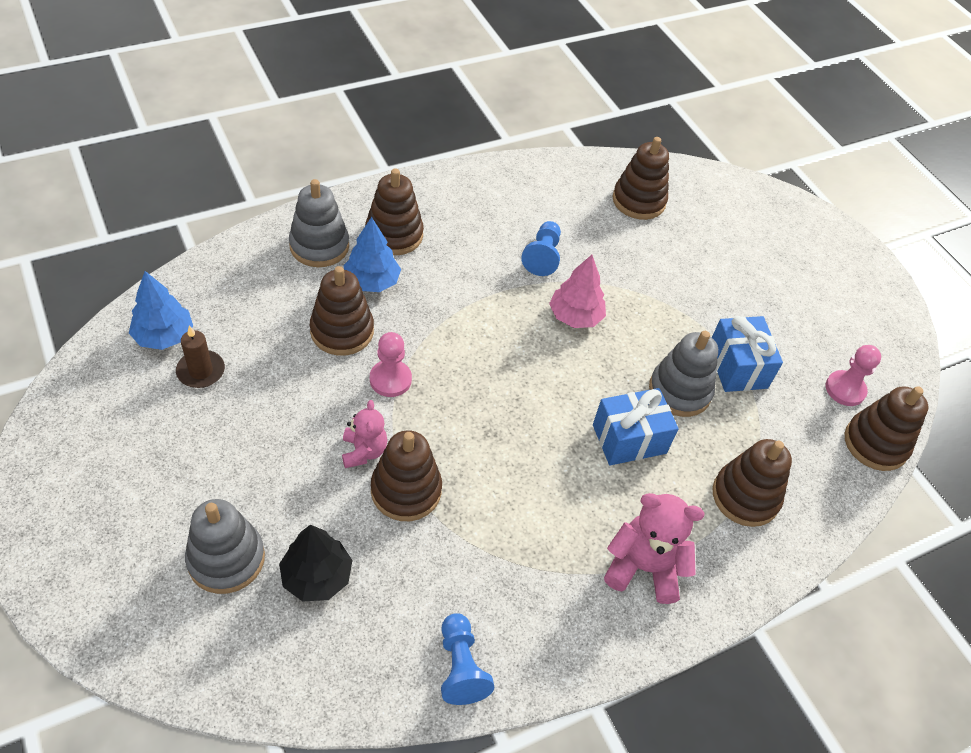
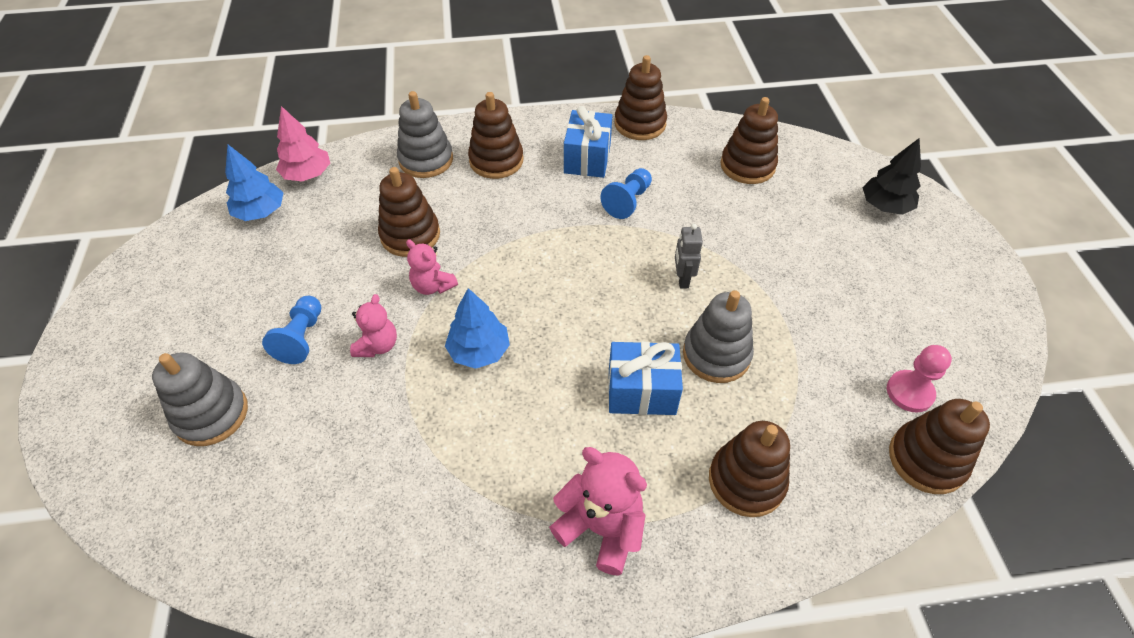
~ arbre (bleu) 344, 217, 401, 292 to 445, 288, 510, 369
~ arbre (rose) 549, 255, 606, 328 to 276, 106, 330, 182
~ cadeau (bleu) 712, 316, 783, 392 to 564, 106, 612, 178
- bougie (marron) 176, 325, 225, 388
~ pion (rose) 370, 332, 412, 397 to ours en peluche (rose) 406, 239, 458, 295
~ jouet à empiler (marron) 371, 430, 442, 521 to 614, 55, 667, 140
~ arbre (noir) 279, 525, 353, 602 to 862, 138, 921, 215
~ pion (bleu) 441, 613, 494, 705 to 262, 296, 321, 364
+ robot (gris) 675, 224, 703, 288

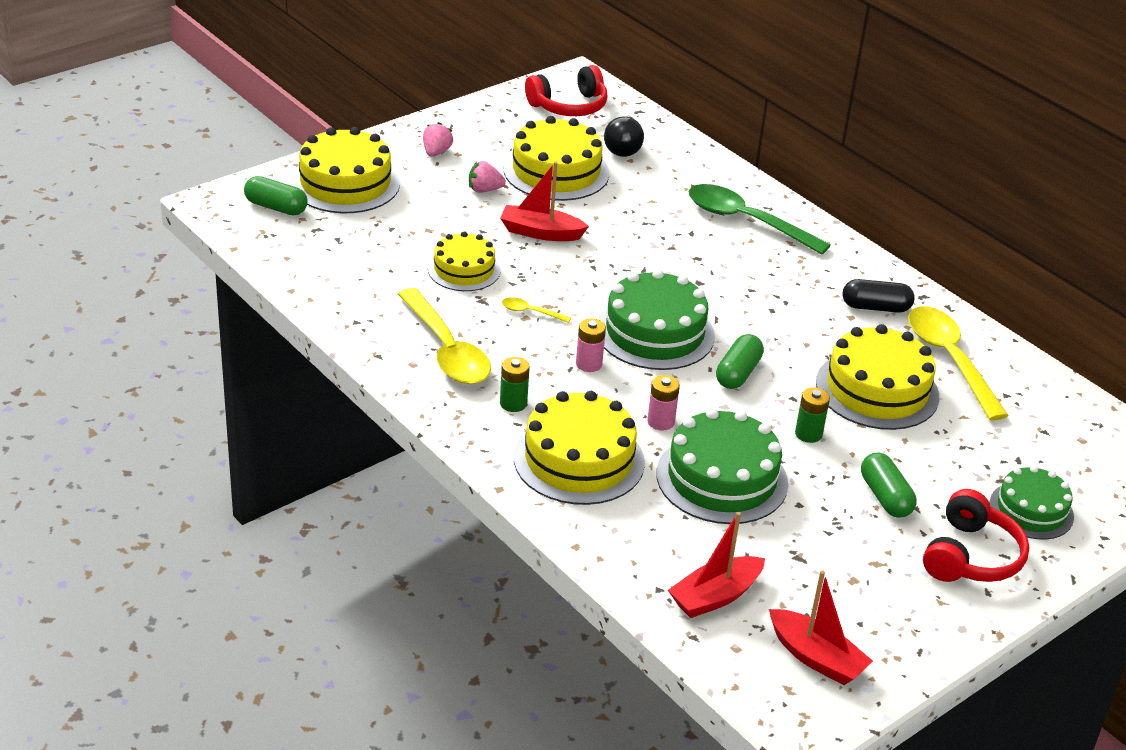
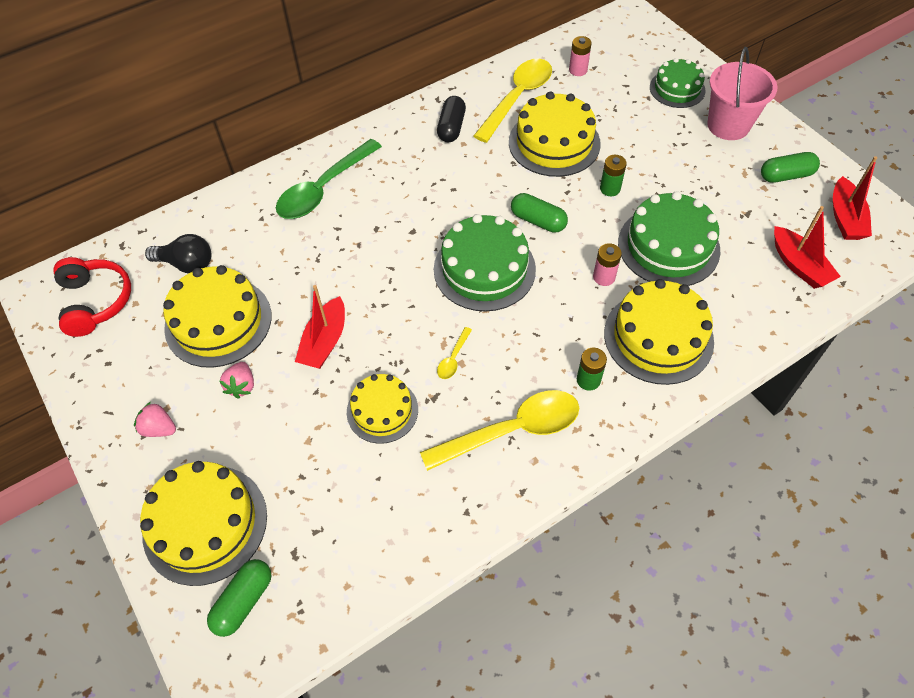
~ cuillère (jaune) 908, 306, 1009, 421 = 474, 59, 552, 143 135 degrees clockwise
~ pile (rose) 576, 318, 606, 372 to 569, 36, 592, 76
~ gélule (vert) 861, 453, 917, 518 to 761, 152, 820, 183
~ casque audio (rouge) 923, 489, 1029, 582 to seau (rose) 707, 47, 777, 140
~ bateau (rouge) 769, 570, 873, 685 = 833, 156, 877, 240 135 degrees clockwise

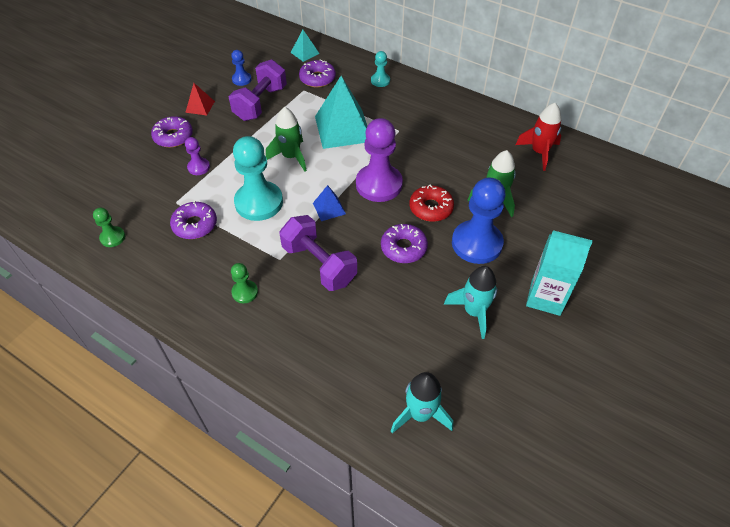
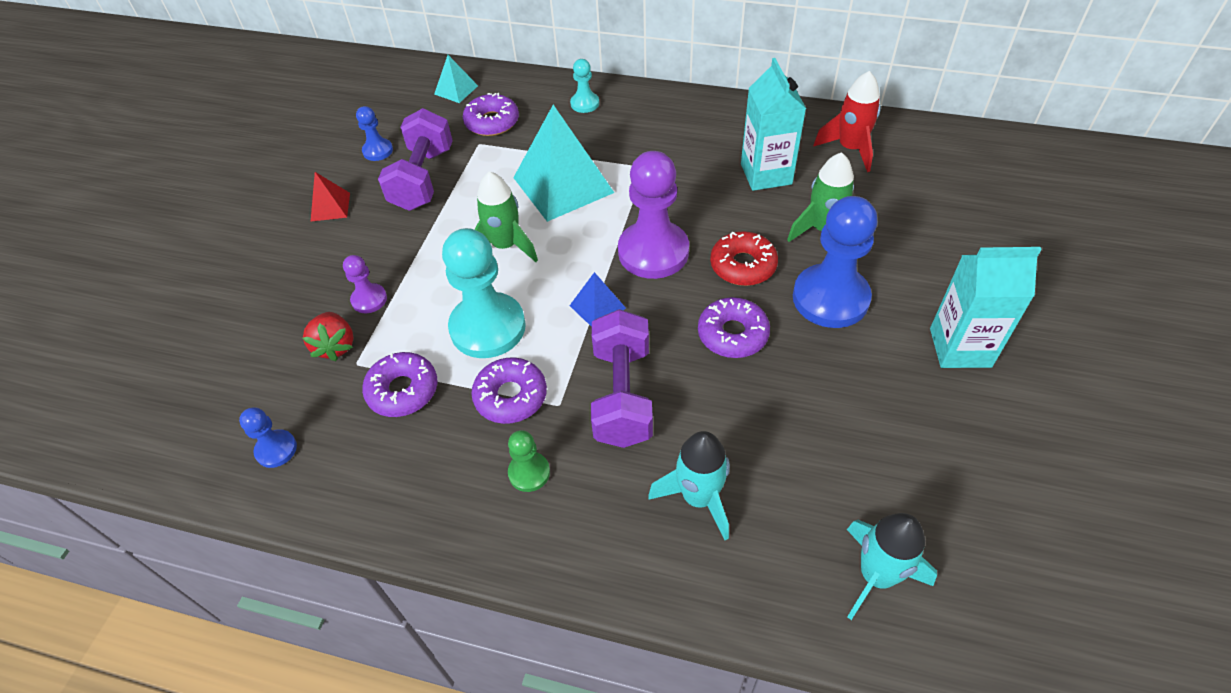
~ beignet (violet) 151, 116, 193, 148 to 471, 357, 547, 424
~ pion (vert) 93, 208, 125, 247 to pion (bleu) 239, 407, 297, 468
~ haltère (violet) 279, 215, 357, 291 = 591, 309, 653, 448 60 degrees clockwise
~ fusée (turquoise) 444, 266, 498, 339 to 648, 431, 730, 540
+ brique de lait (turquoise) 741, 58, 806, 191
+ fraise (rouge) 303, 312, 353, 361

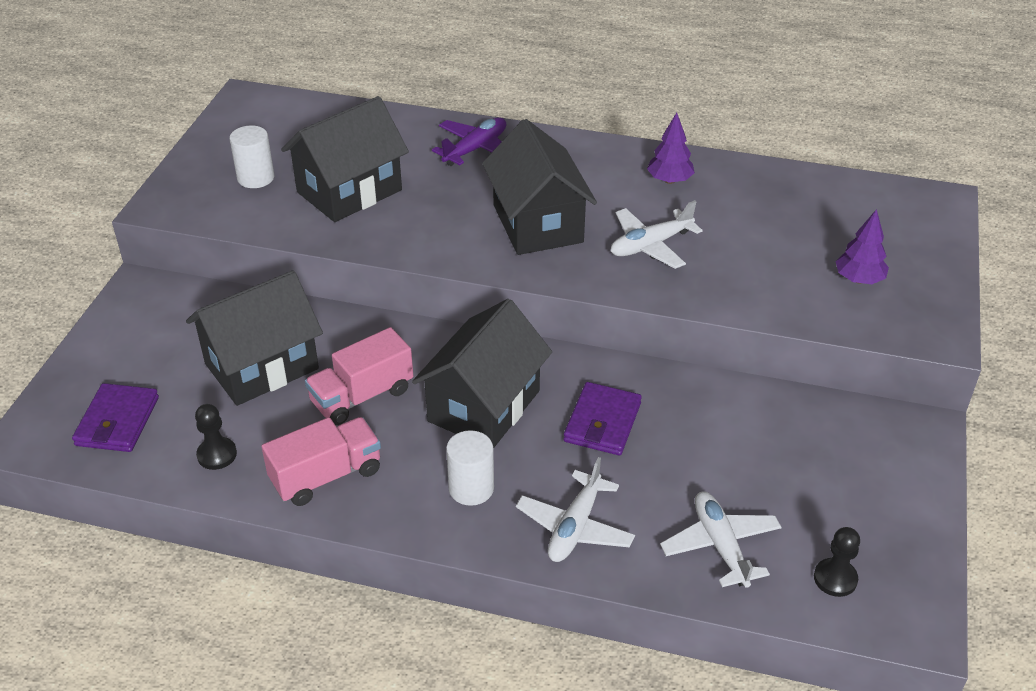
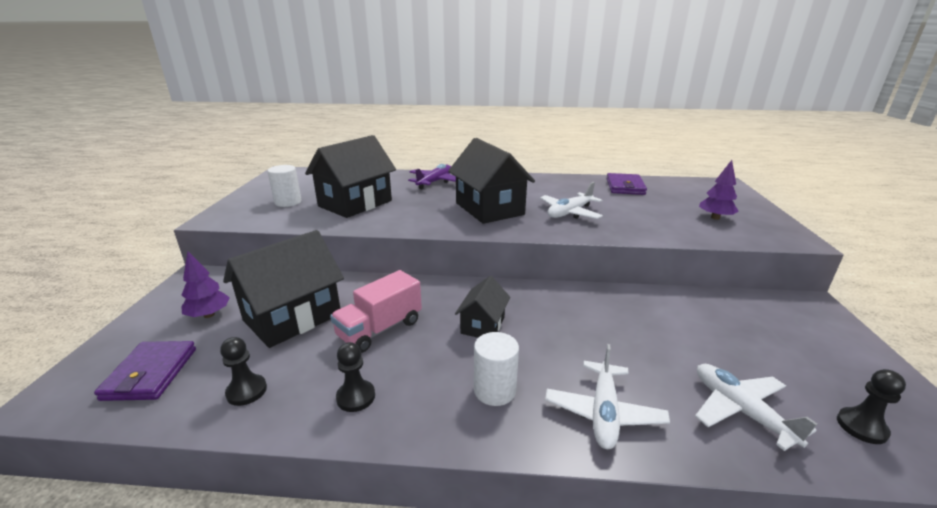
~ arbre (violet) 647, 112, 695, 184 to 181, 251, 230, 318
~ maison (noir) 412, 299, 552, 449 = 455, 276, 510, 338 x0.53
~ portefeuille (violet) 563, 382, 642, 456 to 607, 173, 647, 195
~ camion (rose) 261, 417, 381, 506 to pion (noir) 336, 342, 375, 412

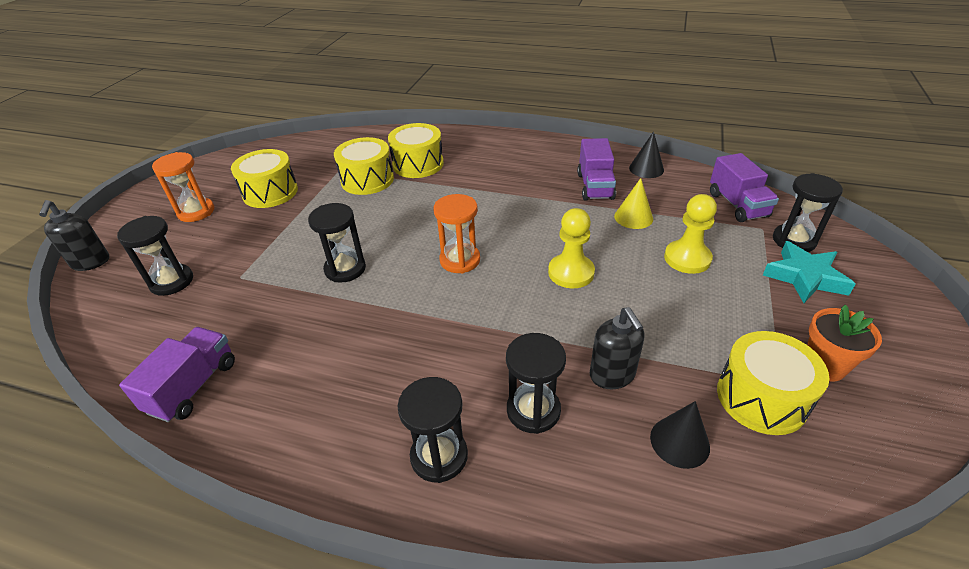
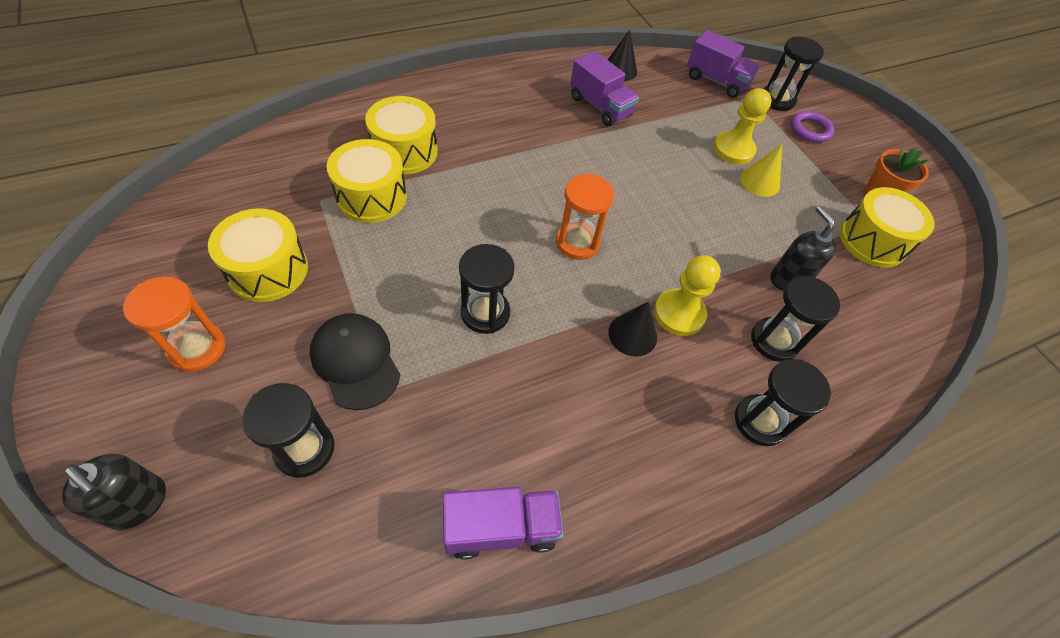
~ cône (jaune) 614, 178, 653, 229 to 740, 144, 782, 197
~ pion (jaune) 548, 208, 595, 288 to 654, 255, 721, 336
~ étoile (turquoise) 763, 241, 856, 303 to anneau (violet) 791, 111, 834, 143
~ distributeur de savon (noir) 590, 307, 645, 389 = 770, 206, 836, 291 135 degrees counterclockwise
~ camion (violet) 119, 327, 235, 422 = 443, 487, 564, 560 105 degrees clockwise
~ cône (noir) 650, 401, 710, 469 to 608, 302, 657, 357
+ casquette (noir) 310, 313, 400, 410

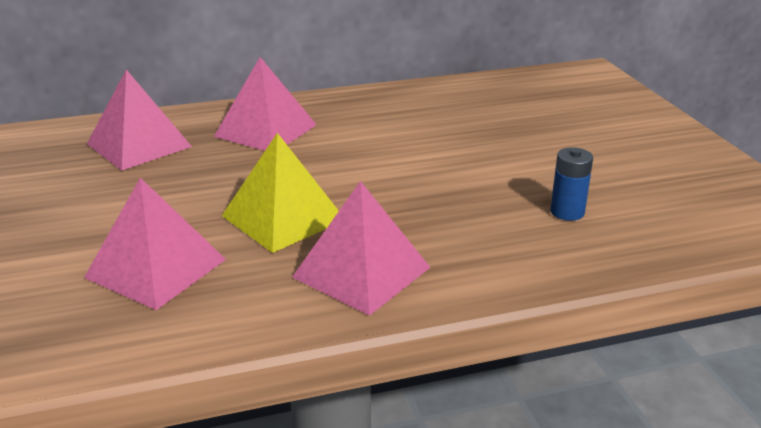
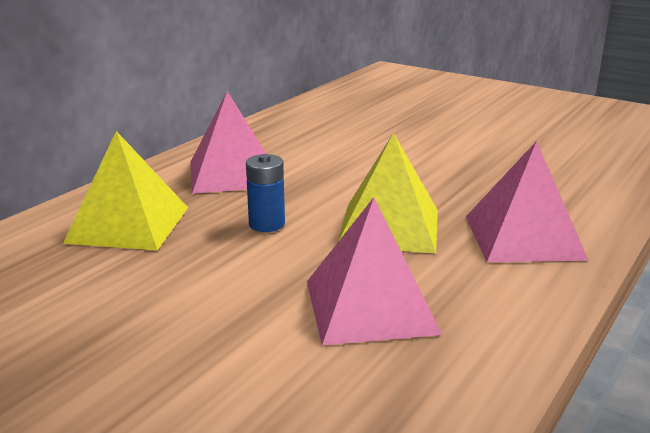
~ pyramide (rose) 87, 70, 192, 171 to pyramide (jaune) 63, 131, 188, 250
~ pile (bleu) 551, 147, 593, 221 to 246, 154, 285, 232

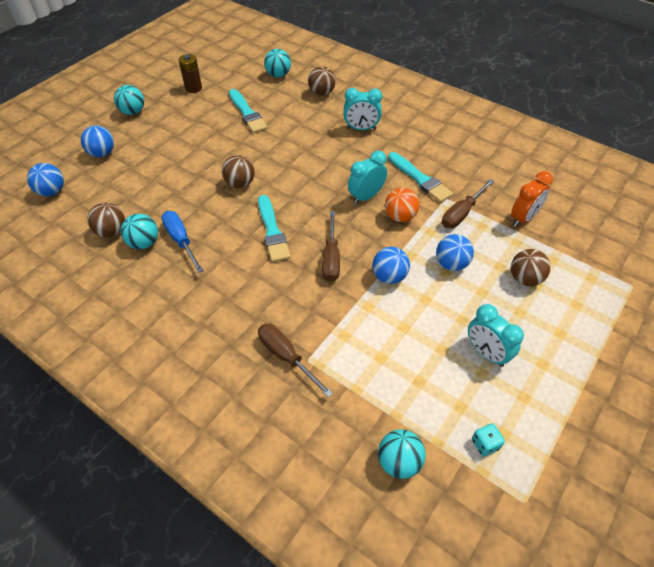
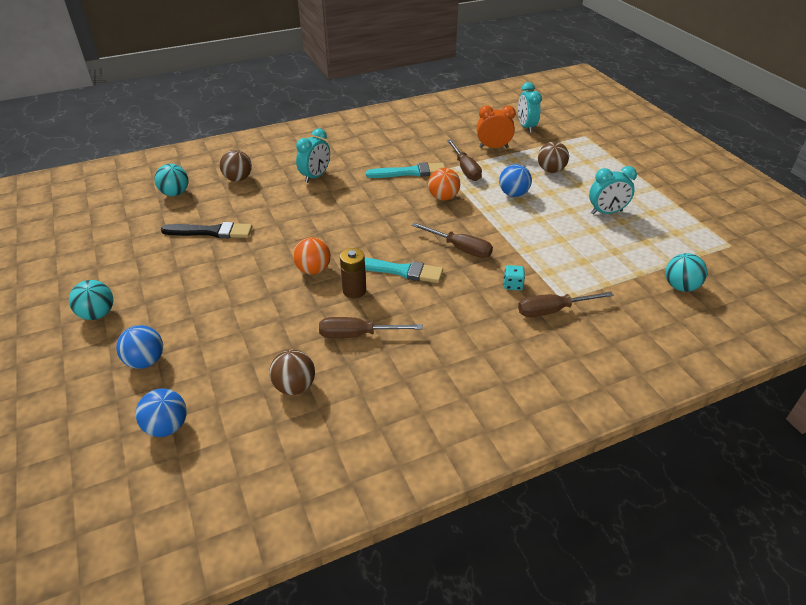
~ pile (marron) 179, 54, 202, 93 to 340, 248, 366, 298
~ pinceau (turquoise) 229, 89, 268, 133 to pinceau (noir) 161, 222, 252, 238
~ réveil (turquoise) 348, 151, 387, 204 to 518, 82, 542, 133
~ balle (marron) 222, 155, 255, 188 to balle (orange) 293, 237, 331, 274
~ réveil (orange) 511, 171, 553, 227 = 477, 105, 516, 148 75 degrees counterclockwise
~ tournevis (bleu) 161, 211, 204, 273 to tournevis (marron) 319, 317, 423, 338
- balle (turquoise) 121, 214, 158, 249
- balle (bleu) 372, 247, 410, 284
~ dé (turquoise) 472, 423, 505, 457 to 504, 265, 525, 290

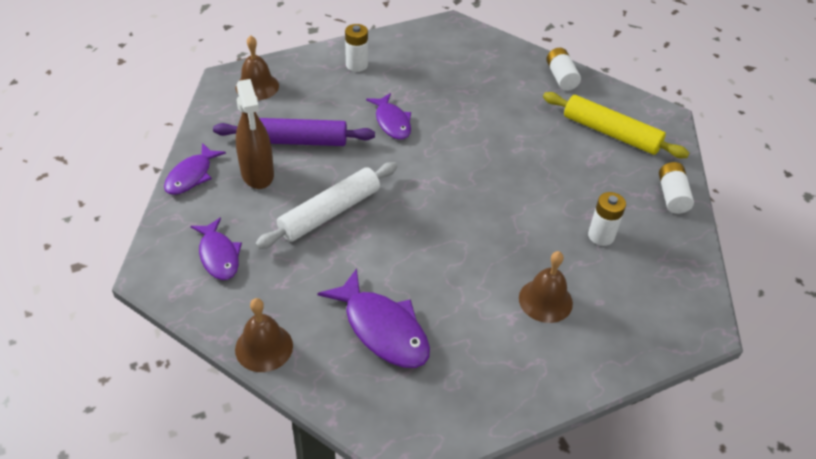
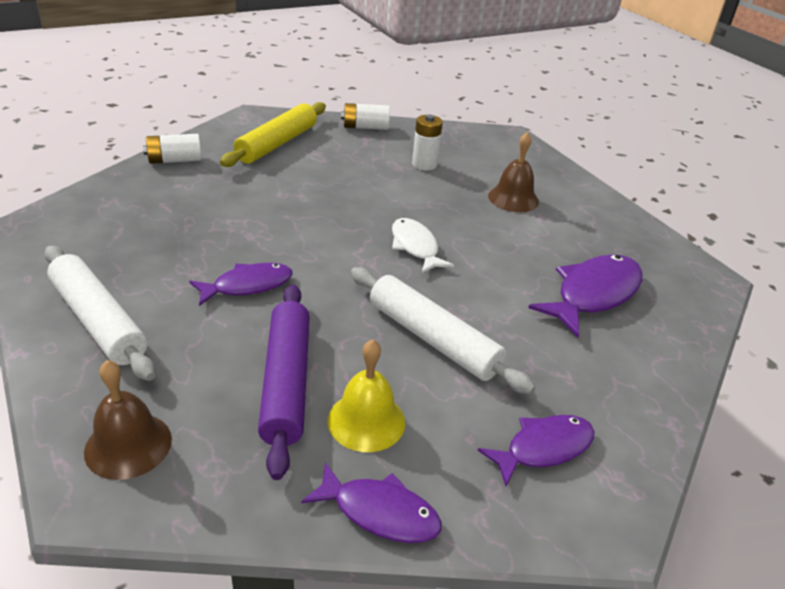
~ pile (blanc) 345, 24, 368, 72 to rouleau à pâtisserie (blanc) 44, 246, 156, 381
~ vaporisateur (marron) 236, 79, 274, 189 to cloche (jaune) 328, 339, 405, 452
- cloche (marron) 235, 298, 293, 372
+ poisson (blanc) 392, 218, 454, 273

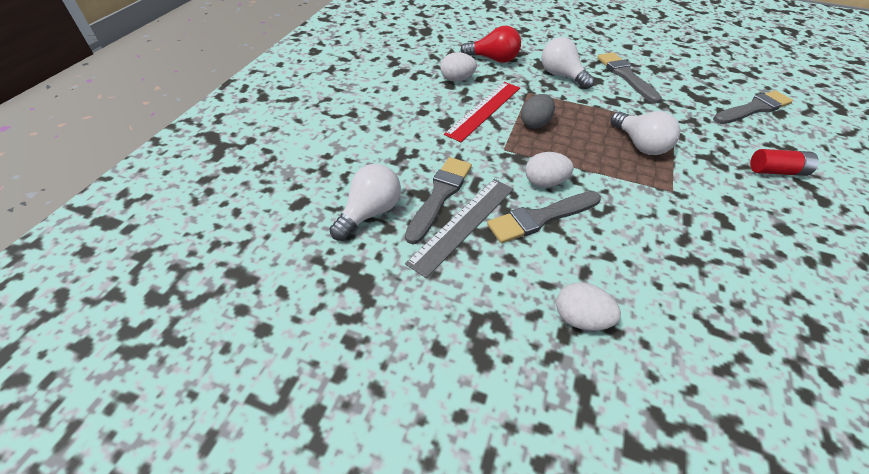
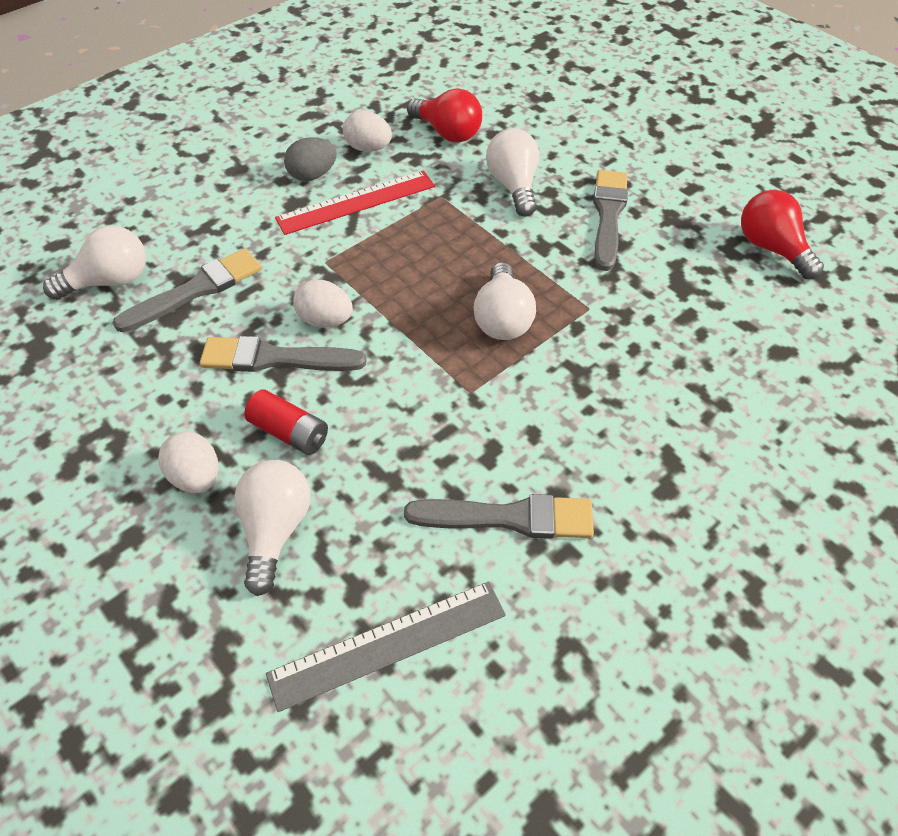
~ pinceau (gris) 713, 90, 793, 124 to 404, 494, 594, 539
~ œuf (gris) 521, 94, 555, 129 to 284, 137, 337, 181
~ pile (rouge) 750, 149, 819, 176 to 244, 389, 328, 455
~ règle (gris) 405, 179, 514, 278 to 266, 581, 506, 712
+ ampoule (rouge) 741, 190, 824, 279
+ ampoule (blanc) 235, 460, 311, 596

